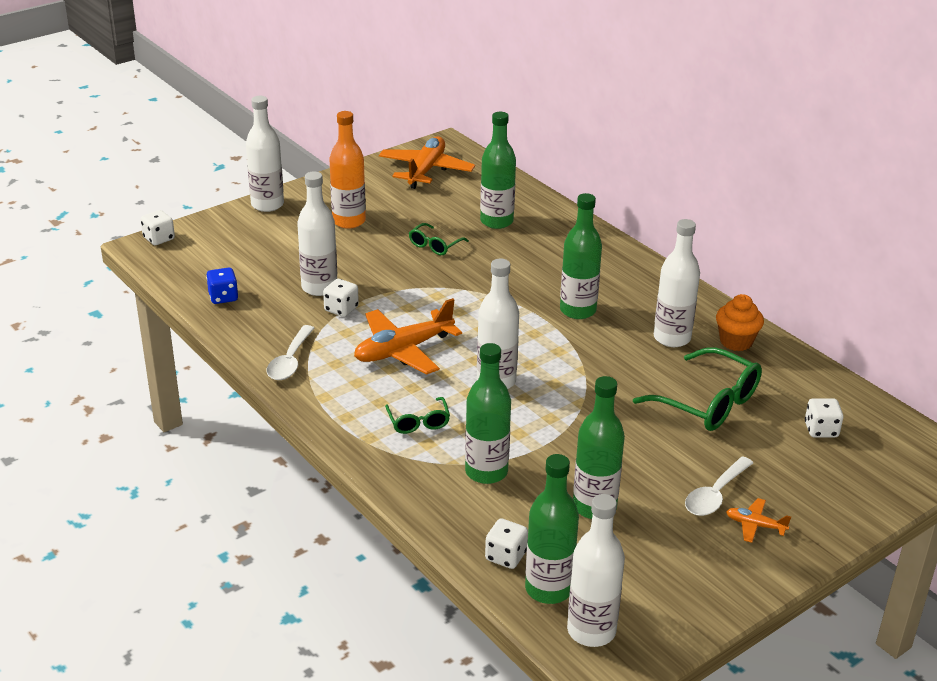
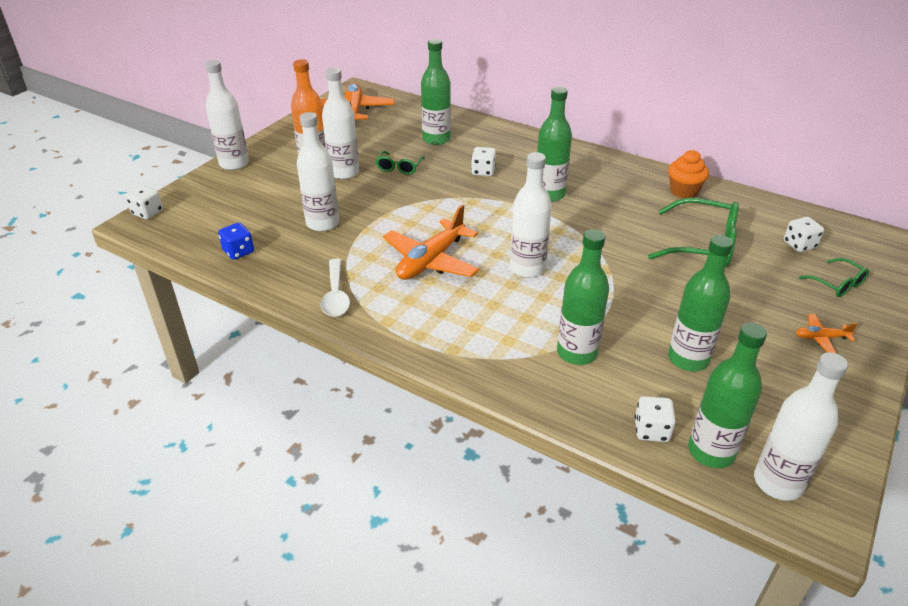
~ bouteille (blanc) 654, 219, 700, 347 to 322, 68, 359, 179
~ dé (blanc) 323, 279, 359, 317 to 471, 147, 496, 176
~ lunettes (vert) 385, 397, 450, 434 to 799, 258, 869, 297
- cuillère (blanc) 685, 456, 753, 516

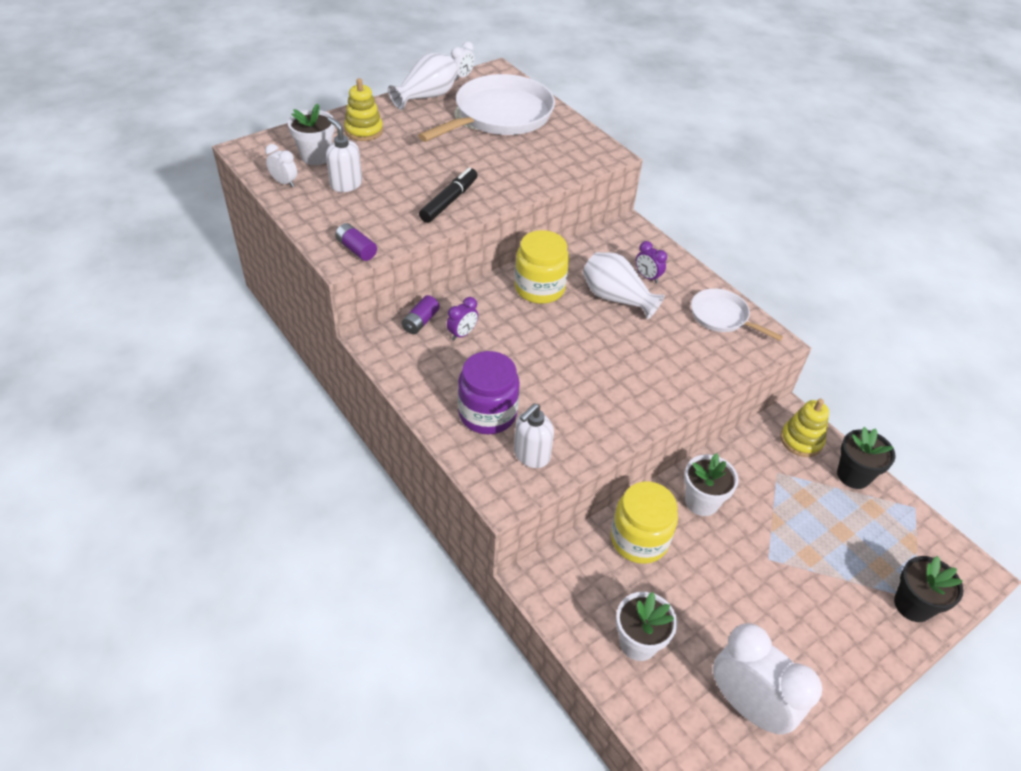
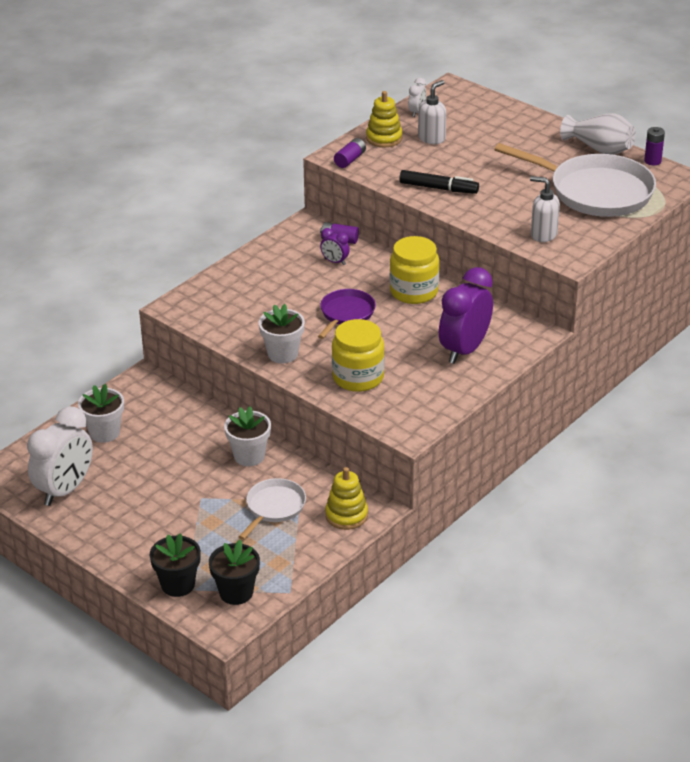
~ réveil (blanc) 451, 41, 475, 81 to pile (violet) 644, 127, 665, 165
~ jouet à empiler (jaune) 344, 78, 383, 141 to 366, 91, 402, 148
~ pot de fleurs (blanc) 288, 103, 335, 165 to 259, 304, 305, 363
~ réveil (violet) 636, 241, 667, 283 = 439, 267, 493, 364 x2.20
- vase (blanc) 583, 252, 665, 320
~ poêle (blanc) 691, 288, 783, 341 to 239, 478, 306, 540
- bocal (violet) 458, 351, 520, 434
~ distributeur de savon (blanc) 514, 403, 554, 468 to 530, 176, 560, 242
~ pot de fleurs (noir) 837, 427, 896, 489 to 209, 540, 260, 605
~ bocal (jaune) 611, 482, 678, 564 to 332, 319, 385, 392
+ poêle (violet) 318, 289, 376, 339

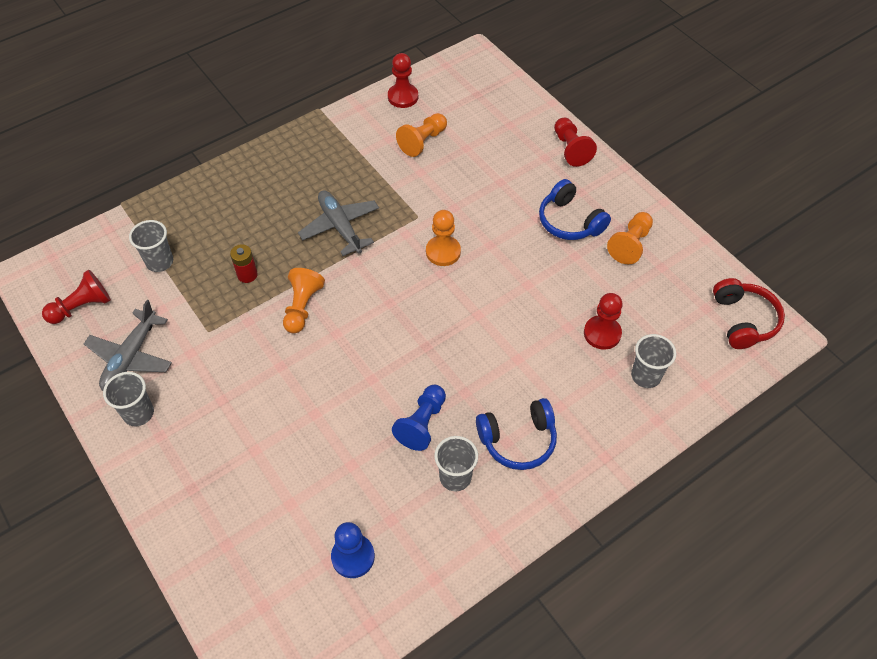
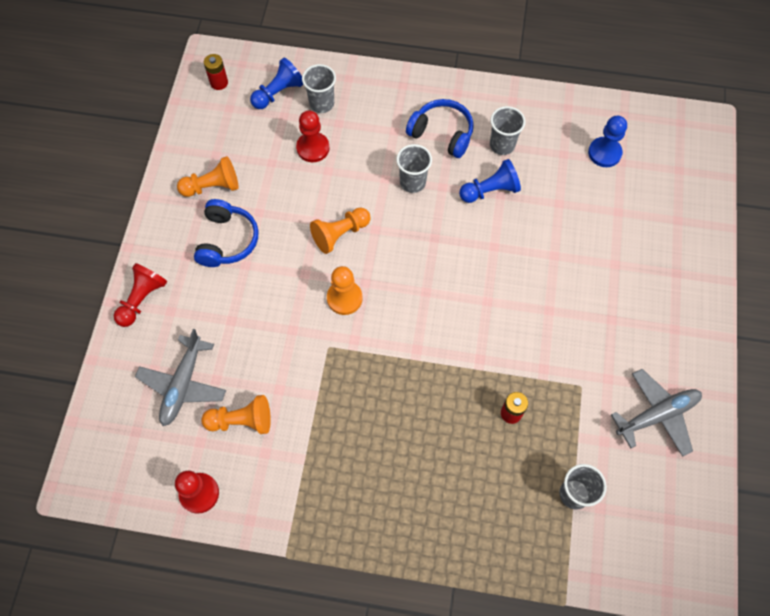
~ avion (gris) 298, 190, 379, 256 to 135, 329, 226, 426
~ pion (orange) 283, 268, 325, 333 to 310, 207, 370, 254
- pion (rouge) 42, 270, 111, 324
~ casque audio (rouge) 713, 278, 785, 349 to pile (rouge) 204, 54, 228, 90
~ gobelet (gris) 103, 372, 154, 426 to 396, 144, 432, 193
+ pion (bleu) 250, 58, 303, 109

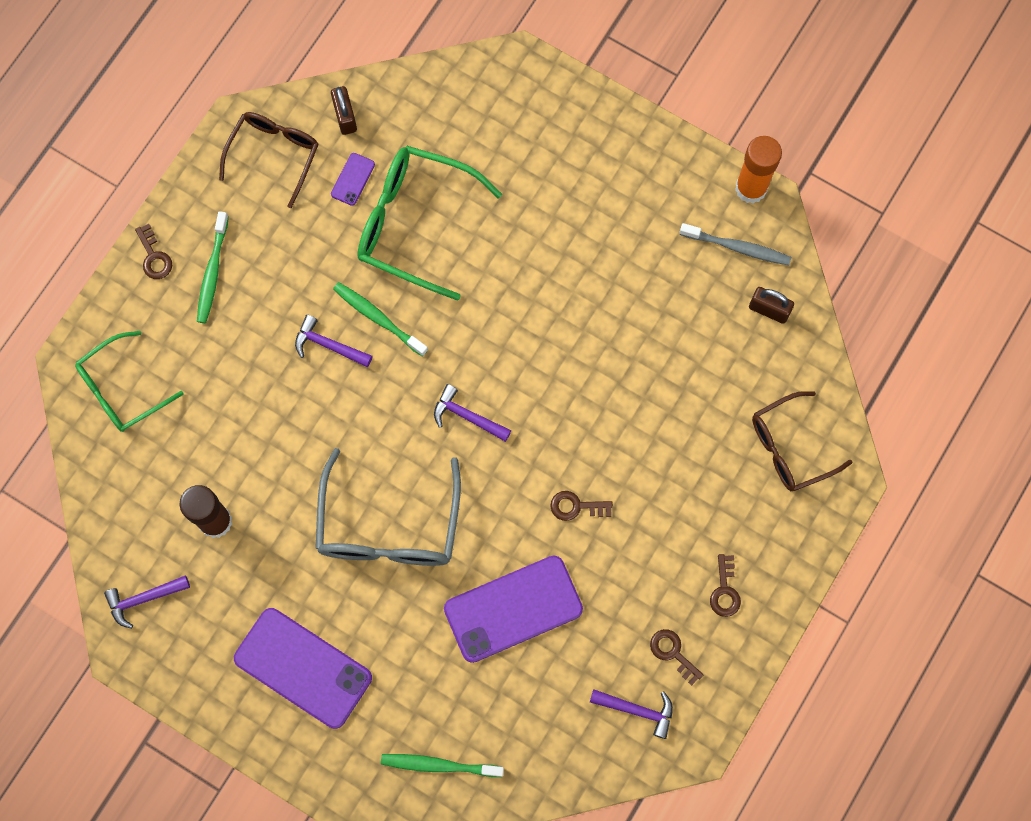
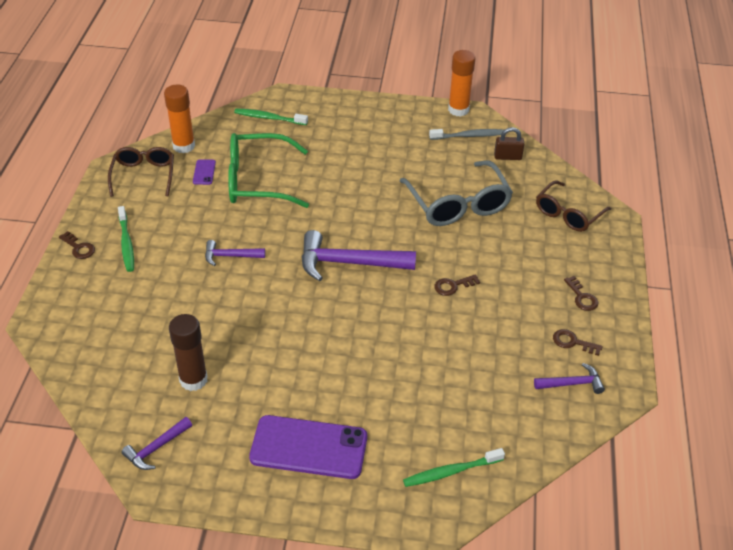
~ cadenas (marron) 331, 86, 357, 135 to bâton de colle (orange) 164, 85, 195, 153
~ brosse à dents (vert) 333, 282, 428, 357 to 234, 108, 308, 125
- lunettes (vert) 75, 331, 184, 432
~ marteau (violet) 434, 384, 511, 442 = 302, 230, 416, 281 x1.90
~ lunettes (gris) 315, 448, 461, 566 to 400, 160, 513, 226
- téléphone (violet) 444, 555, 583, 663

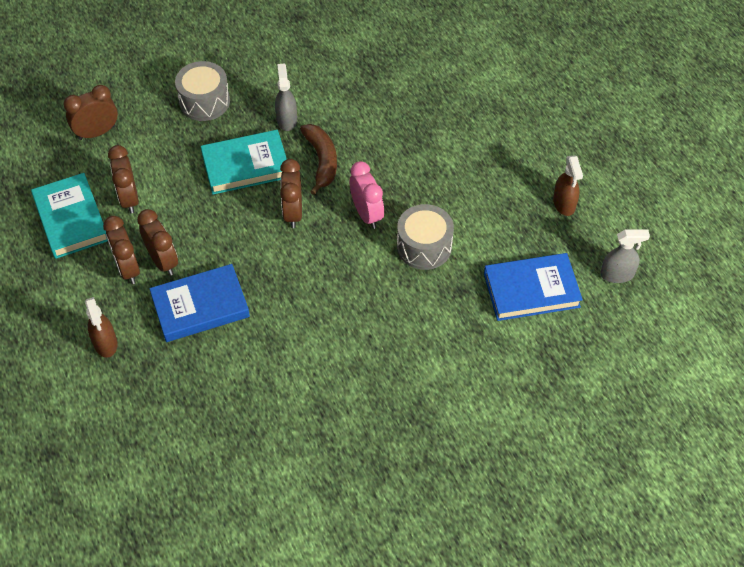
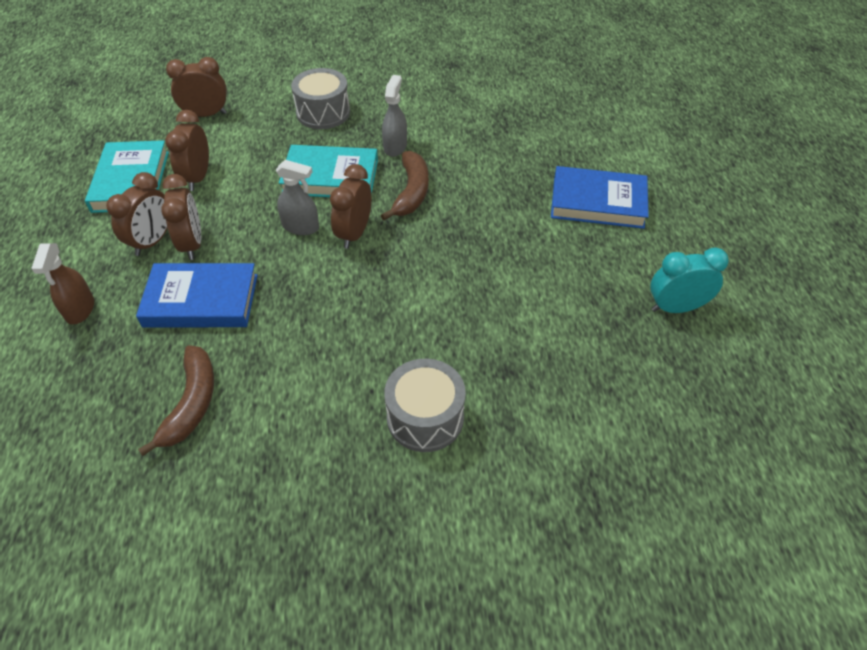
~ vaporisateur (marron) 553, 155, 583, 216 to réveil (turquoise) 650, 247, 729, 313
- réveil (rose) 350, 161, 384, 229
~ tambour (gris) 397, 204, 454, 270 to 384, 359, 466, 452
~ réveil (marron) 103, 216, 140, 284 = 106, 172, 168, 256 150 degrees counterclockwise
~ vaporisateur (gris) 600, 230, 650, 283 to 276, 160, 319, 235
~ livre (bleu) 484, 253, 583, 321 to 551, 166, 649, 229
+ banane (marron) 138, 346, 214, 456

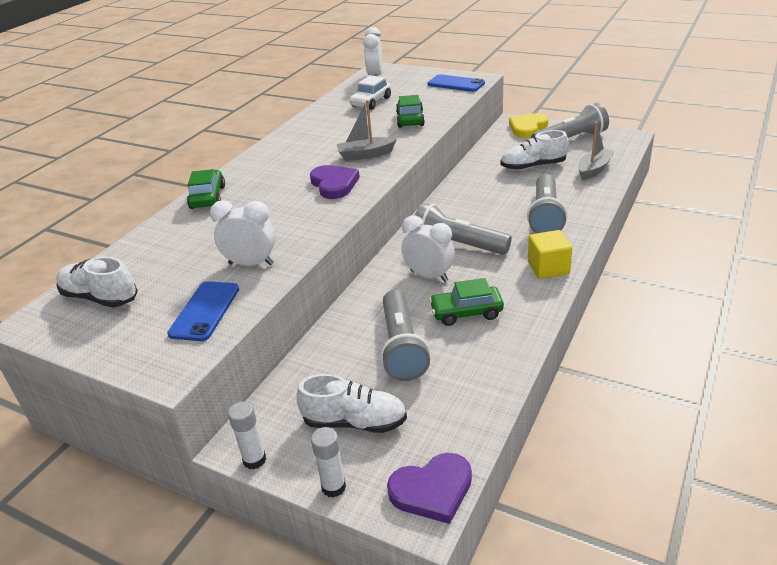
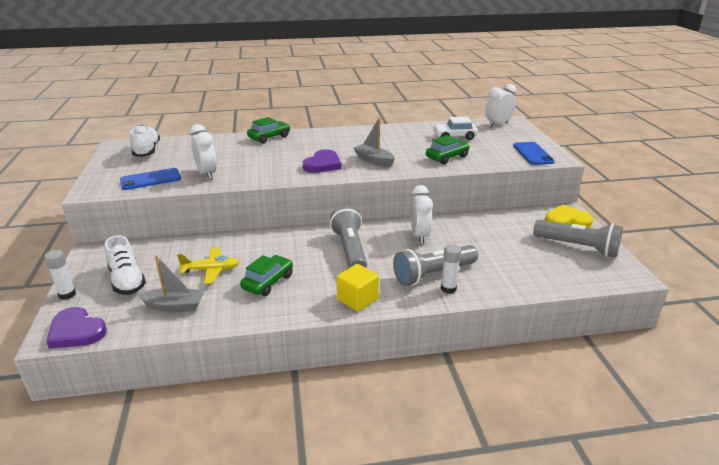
~ bateau (gris) 578, 122, 615, 180 to 138, 255, 204, 312
- chaussure (blanc) 500, 130, 569, 170
~ réveil (blanc) 401, 215, 455, 282 to 411, 185, 433, 244
~ voiture (vert) 429, 278, 504, 326 = 240, 255, 293, 296 75 degrees clockwise
~ lampe de poche (gris) 380, 290, 430, 381 to avion (jaune) 177, 248, 239, 284
~ bâton de colle (blanc) 228, 402, 266, 470 to 441, 244, 461, 294

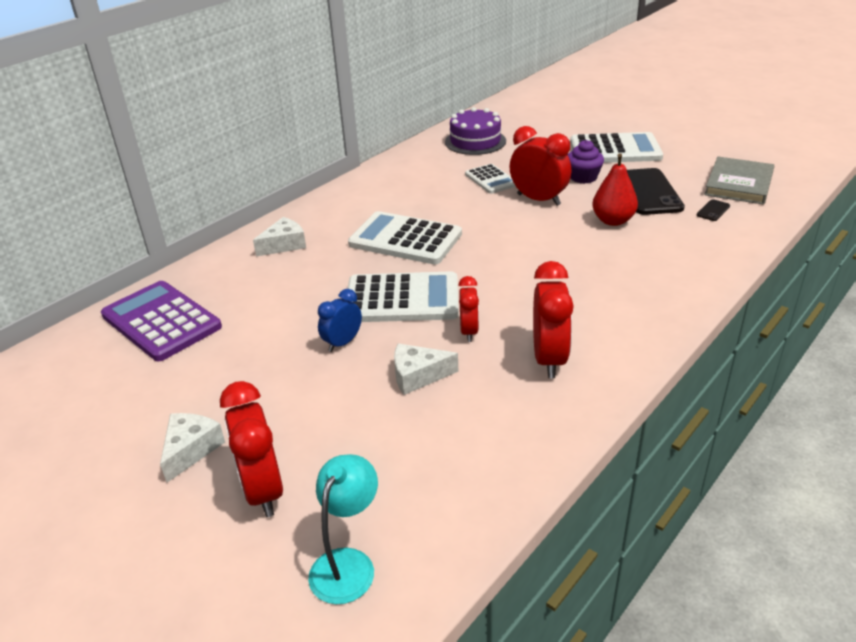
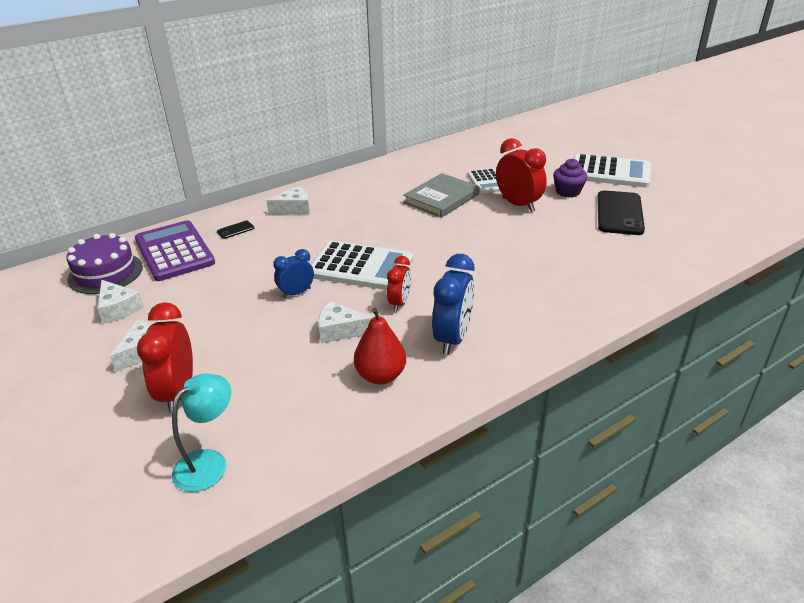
~ gâteau (violet) 445, 107, 506, 155 to 67, 233, 143, 294
~ poire (rouge) 592, 153, 638, 226 to 354, 307, 406, 384
~ livre (gris) 704, 157, 774, 205 to 403, 173, 480, 218
~ téléphone (noir) 697, 199, 730, 221 to 217, 221, 254, 239
- calculatrice (blanc) 348, 211, 462, 264
~ réveil (rouge) 533, 261, 574, 378 to réveil (bleu) 432, 254, 475, 355
+ fromage (blanc) 97, 280, 144, 324

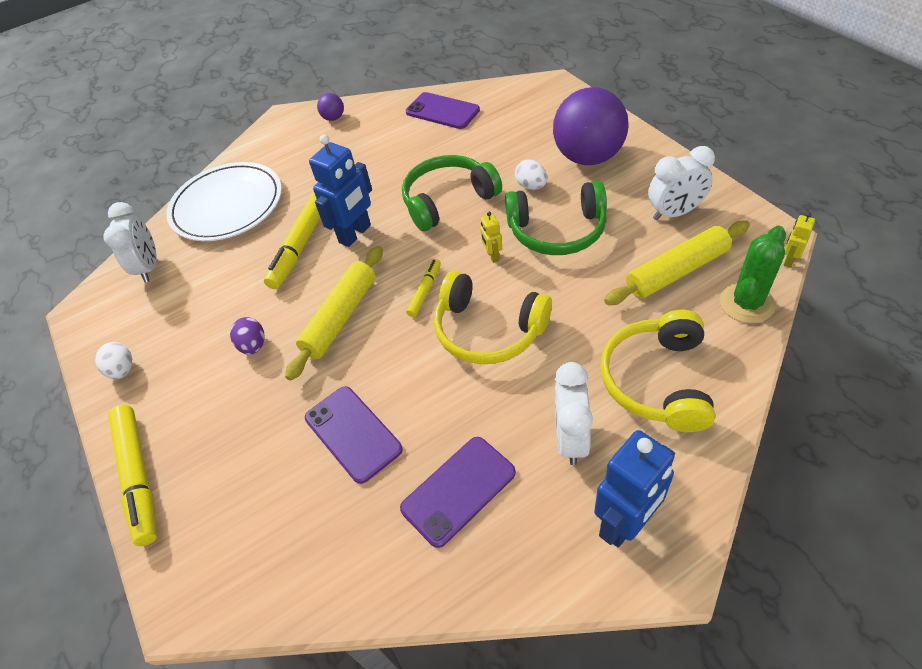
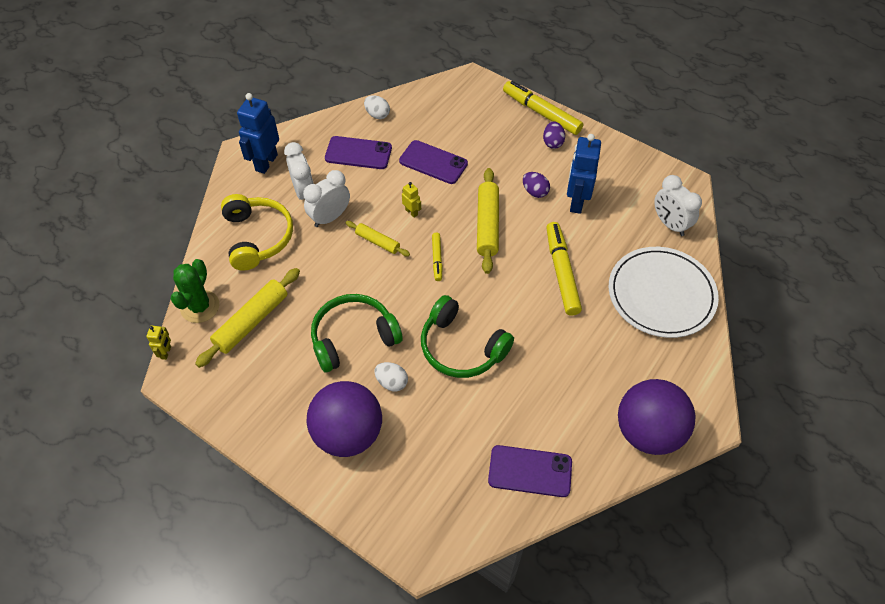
~ balle (violet) 317, 93, 344, 121 = 618, 379, 696, 455 x2.41
~ robot (bleu) 309, 134, 372, 247 to 567, 134, 601, 214
~ réveil (blanc) 648, 146, 715, 220 to 303, 170, 350, 227
~ casque audio (vert) 402, 155, 502, 231 = 421, 295, 514, 378 90 degrees clockwise
~ robot (jaune) 480, 211, 502, 263 to 402, 182, 421, 218
~ casque audio (jaune) 434, 271, 552, 364 to rouleau à pâtisserie (jaune) 346, 221, 410, 257
~ œuf (blanc) 95, 342, 132, 379 to 364, 95, 390, 119
~ téléphone (violet) 400, 437, 516, 548 = 325, 136, 392, 169 75 degrees clockwise
+ œuf (violet) 543, 121, 565, 149

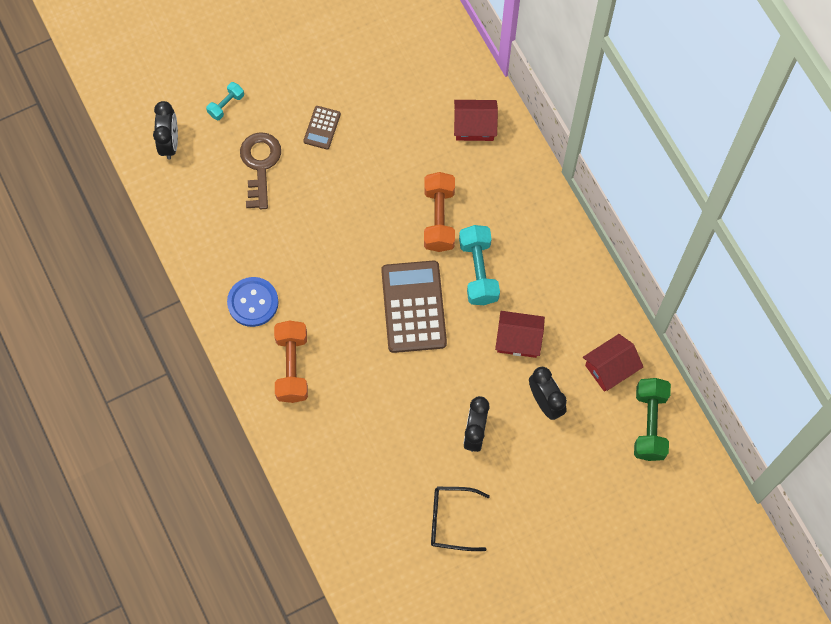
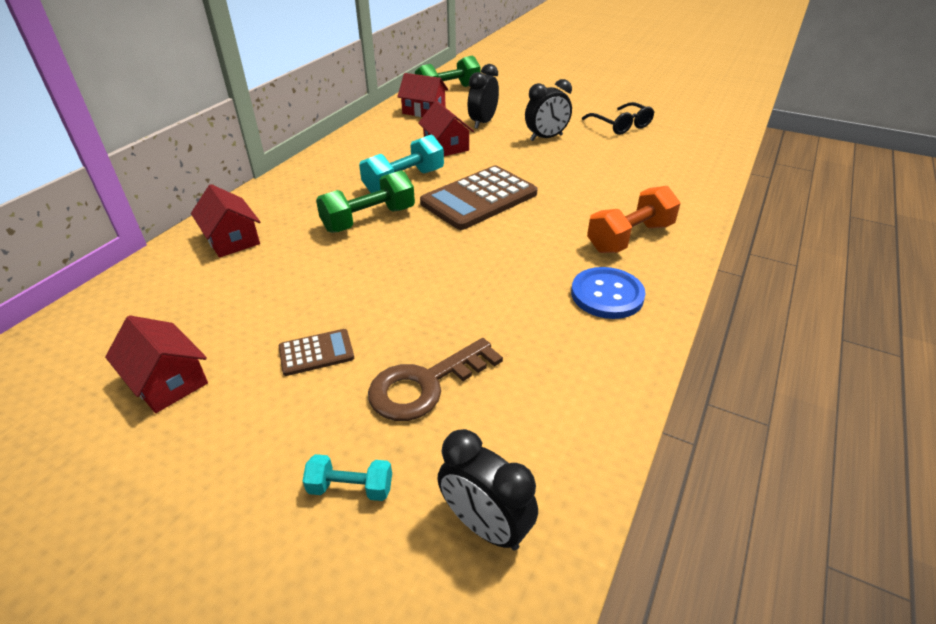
~ réveil (noir) 153, 101, 178, 160 = 438, 429, 538, 550 105 degrees counterclockwise
~ haltère (orange) 424, 172, 455, 252 to haltère (vert) 316, 170, 415, 233
+ maison (rouge) 105, 315, 208, 413

